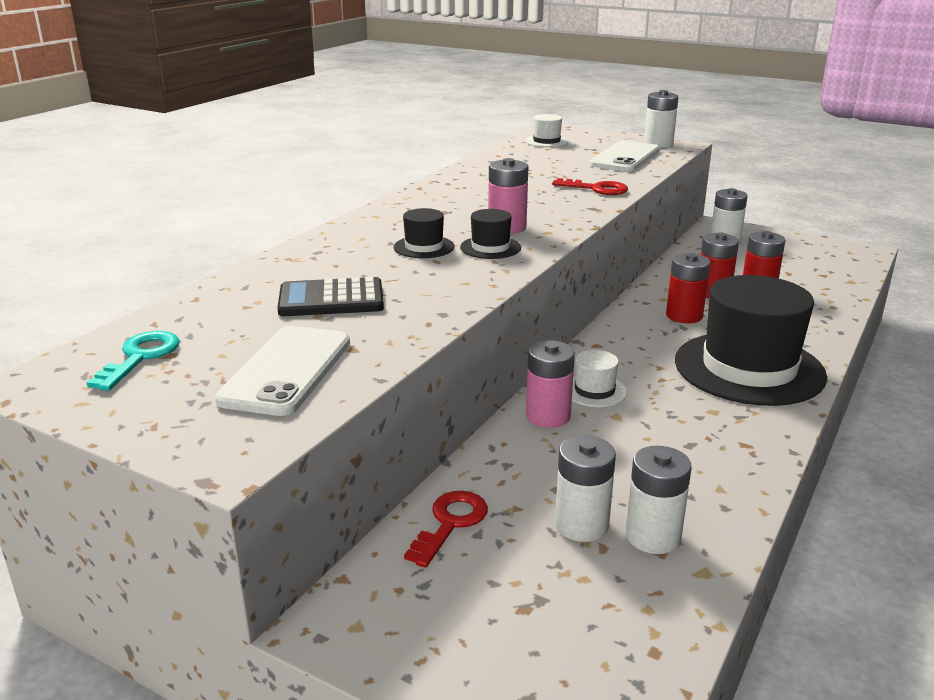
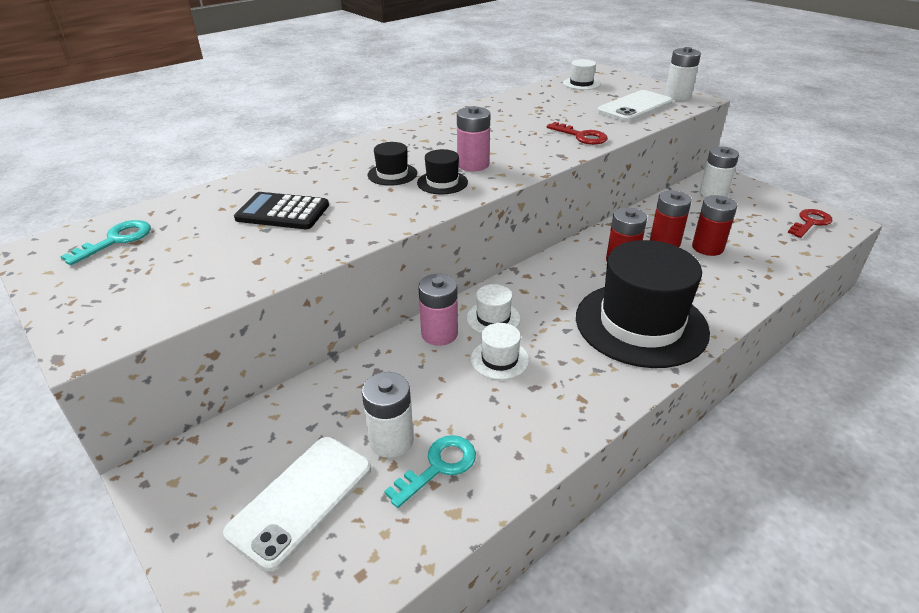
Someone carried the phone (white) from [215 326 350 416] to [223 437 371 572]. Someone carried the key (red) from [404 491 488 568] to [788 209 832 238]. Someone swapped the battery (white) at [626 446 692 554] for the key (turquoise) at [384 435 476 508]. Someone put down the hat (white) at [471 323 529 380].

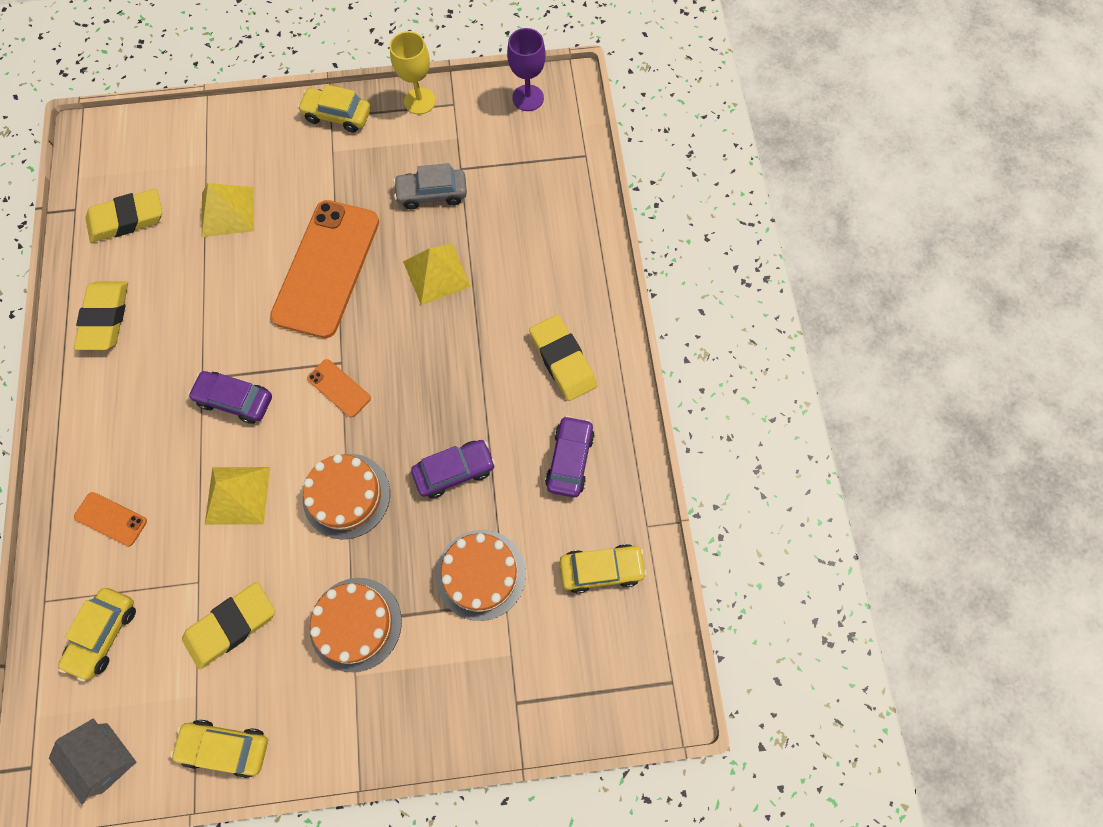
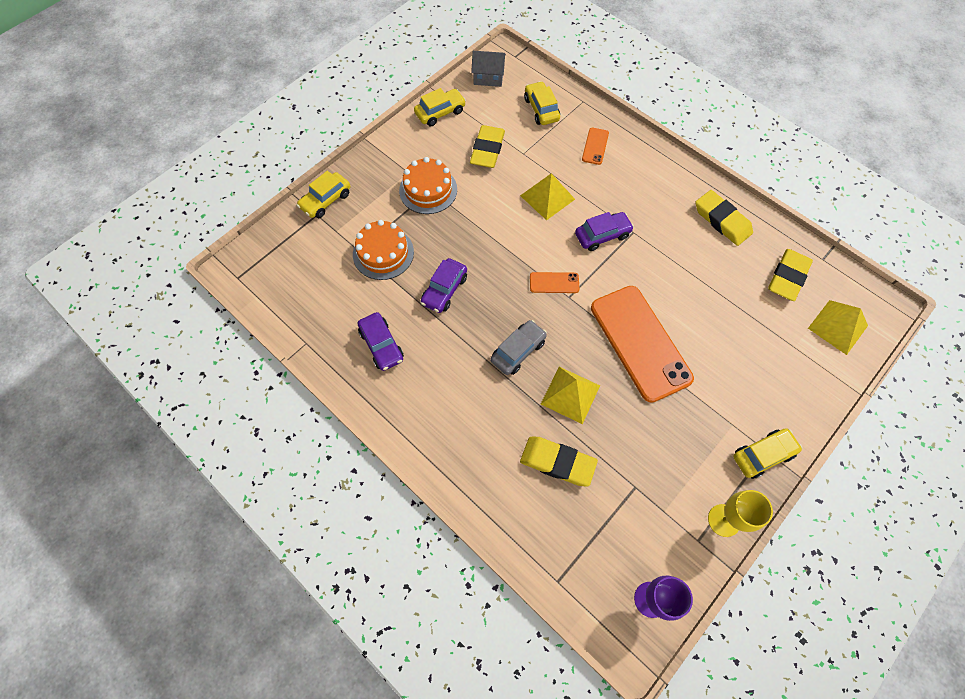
Someone rotated the phone (orange) at [74 492 147 546] by 60 degrees counterclockwise. Someone carried the pyramid (yellow) from [202 183 254 237] to [808 300 868 355]. Someone took away the cake (orange) at [303 454 390 539]. Someone carried the car (grey) from [393 163 467 210] to [491 320 547 375]. Someone carried the eraser (yellow) from [529 315 597 401] to [520 437 598 487]. Someone carried the car (yellow) from [560 544 647 593] to [296 171 350 218].

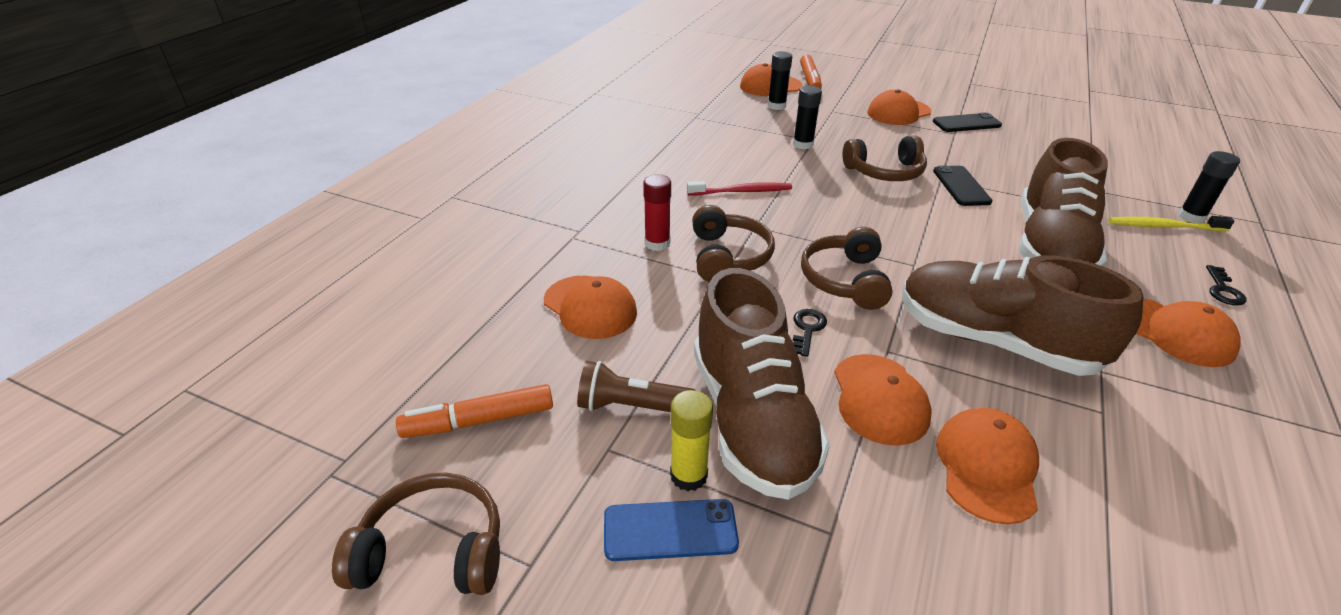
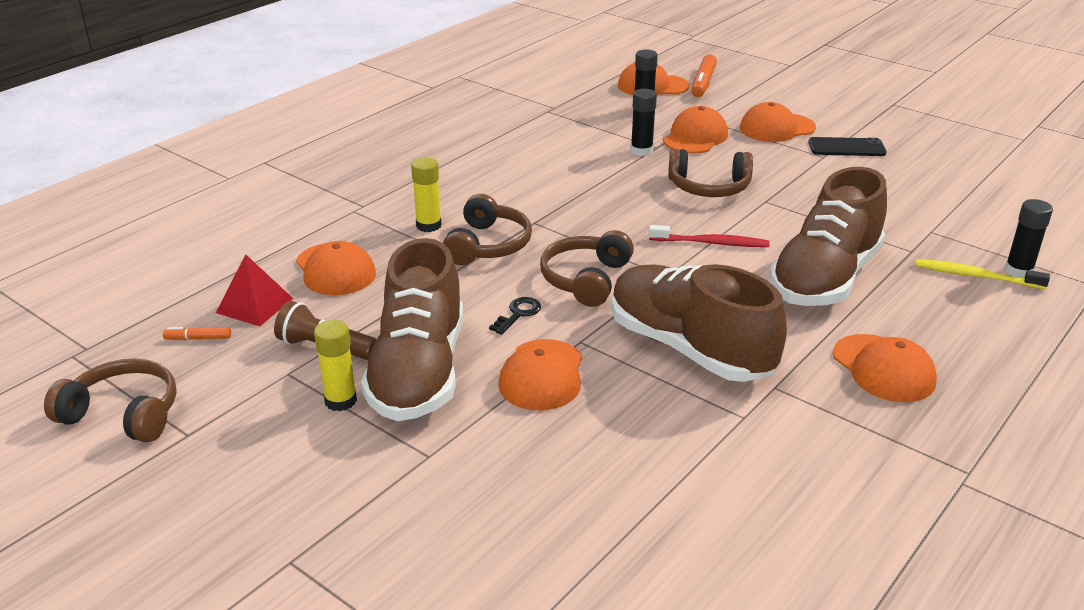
Someone scaled the marker (orange) at [396 384 553 438] by 0.52. Someone took away the phone (blue) at [604 499 739 561]. Someone repainted the glue stick (red) at [643 174 671 251], which became the glue stick (yellow) at [411 157 441 232]. Someone carried the toothbrush (red) from [687 181 792 195] to [649 225 770 247]. Someone took away the phone (black) at [933 166 993 206]. Someone carried the cap (orange) from [936 408 1039 524] to [663 106 728 154]. Someone took away the key (black) at [1206 265 1246 306]. Someone put down the pyramid (red) at [216 254 293 326].

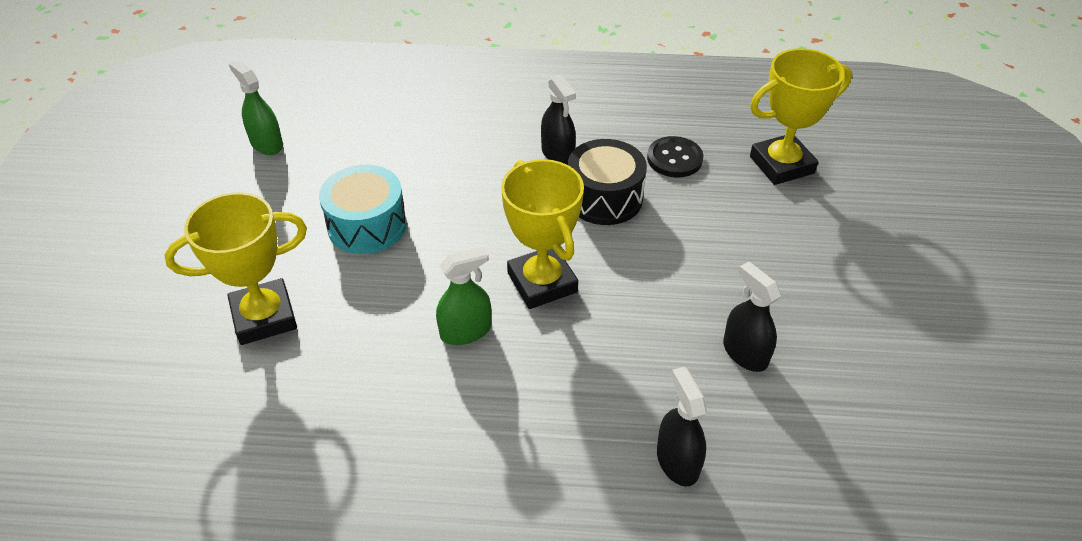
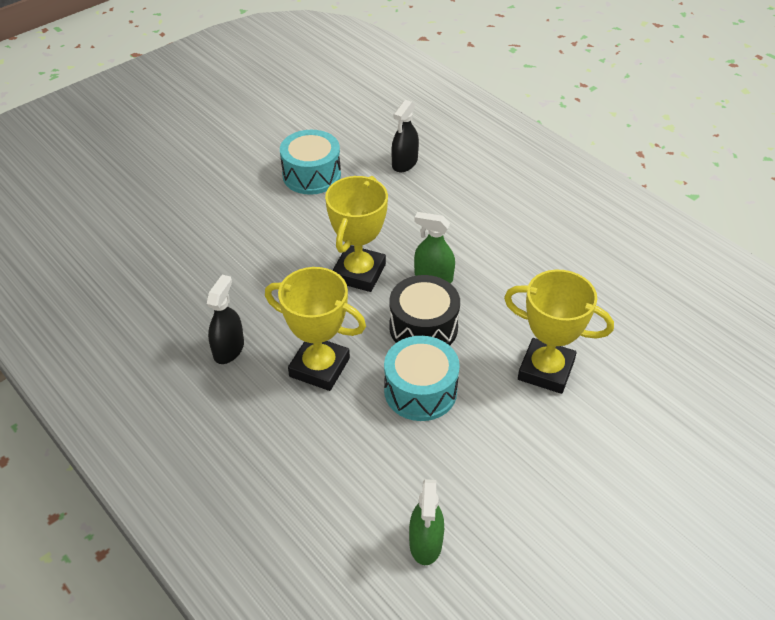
Someone carried the drum (black) from [568 139 647 225] to [389 275 460 346]. Someone took away the button (black) at [647 136 703 178]. Someone swapped the spray bottle (black) at [723 262 781 372] for the drum (turquoise) at [280 130 341 195]. Someone carried the trophy (yellow) from [750 48 852 185] to [265 267 366 391].

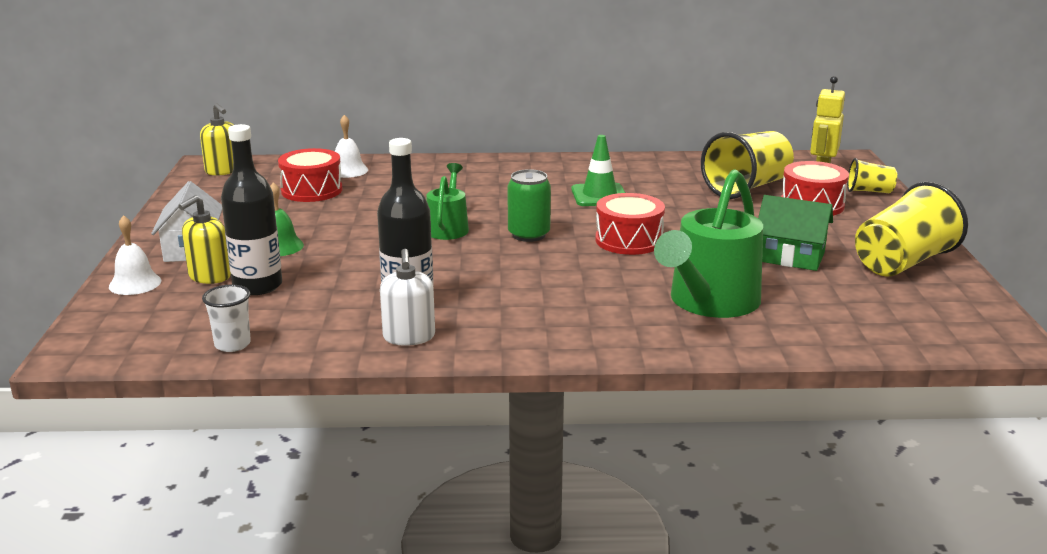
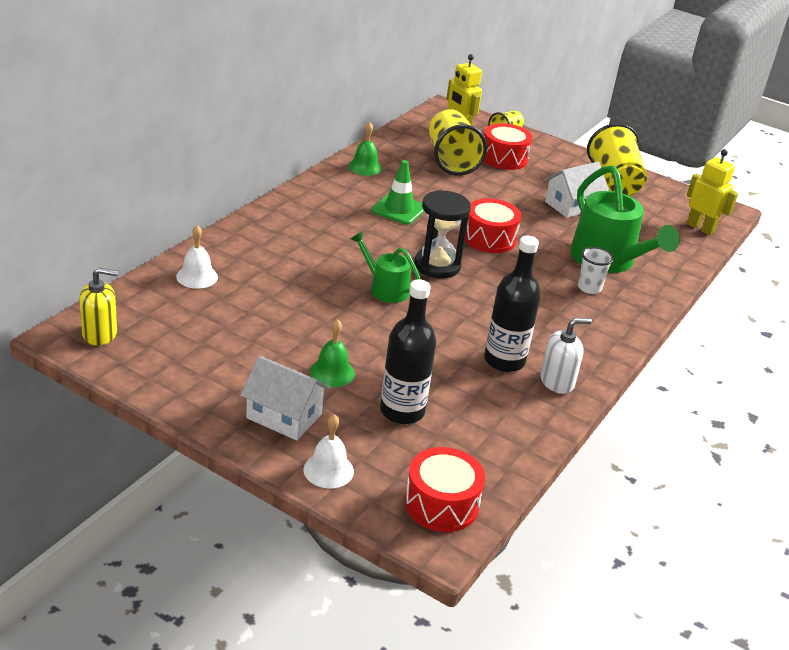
Someone took away the soap dispenser (yellow) at [178 195 231 284]. Someone carried the cup (white) from [202 285 251 352] to [578 247 614 294]. Someone carried the drum (red) from [278 148 343 202] to [404 447 485 532]. Someone rotated the soap dispenser (white) at [380 249 435 346] by 45 degrees counterclockwise. Someone swapped the can (green) at [507 169 551 242] for the hourglass (black) at [414 190 471 278]. Someone repainted the house (green) at [758 195 833 271], which became the house (white) at [544 162 609 218]. Someone put down the bell (green) at [348 122 382 176]. Someone put down the robot (yellow) at [687 149 738 235].

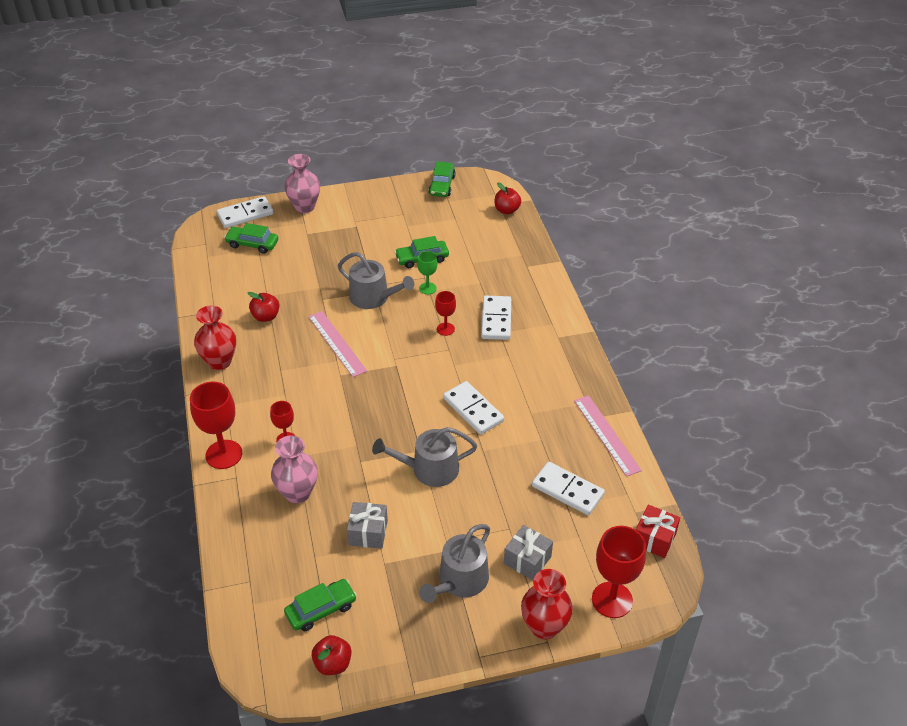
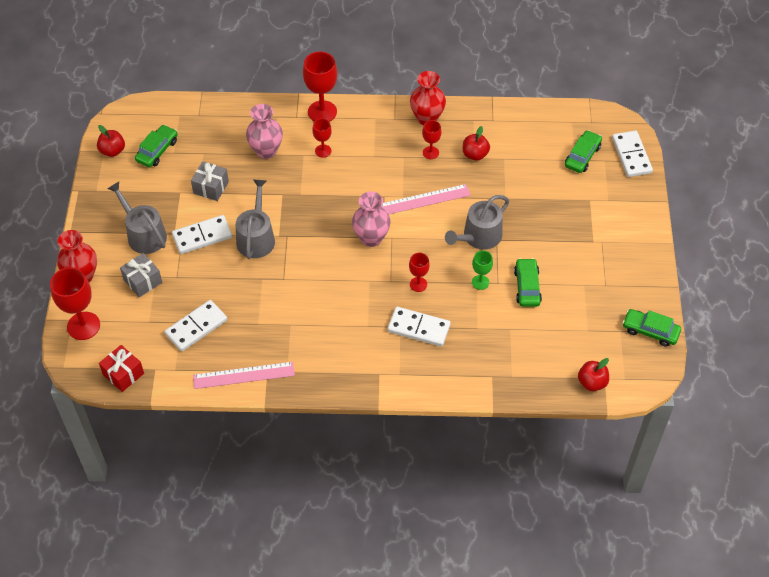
Someone carried the vase (pink) from [284 154 320 213] to [352 192 390 247]. Someone rotated the car (green) at [284 579 357 632] by 135 degrees counterclockwise. Someone carried the domino (white) from [443 381 504 435] to [172 215 232 254]. Someone put down the goblet (red) at [422 120 441 159].

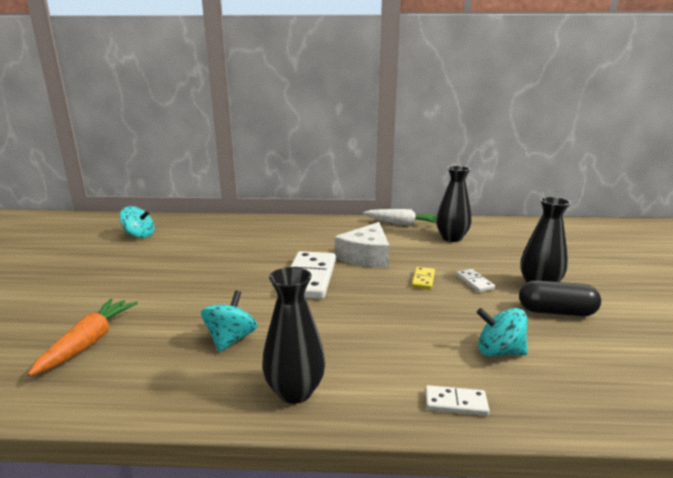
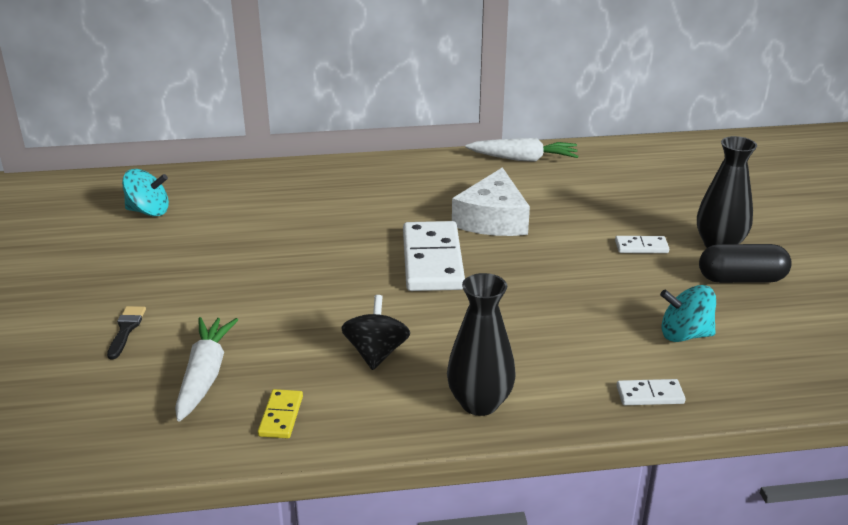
Someone repainted the carrot (orange) at [28 299 138 376], which became the carrot (white) at [175 317 238 422]. Someone repainted the spinning top (turquoise) at [201 290 257 352], which became the spinning top (black) at [341 295 410 370]. Someone carried the domino (yellow) from [412 267 435 290] to [258 389 303 439]. Someone took away the vase (black) at [436 166 471 242]. Someone rotated the domino (white) at [456 269 495 292] by 60 degrees counterclockwise. Someone put down the brush (black) at [107 306 146 359].

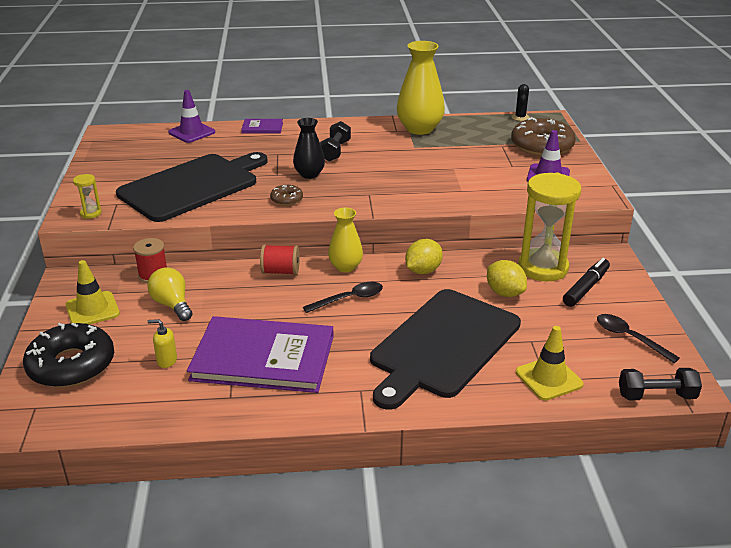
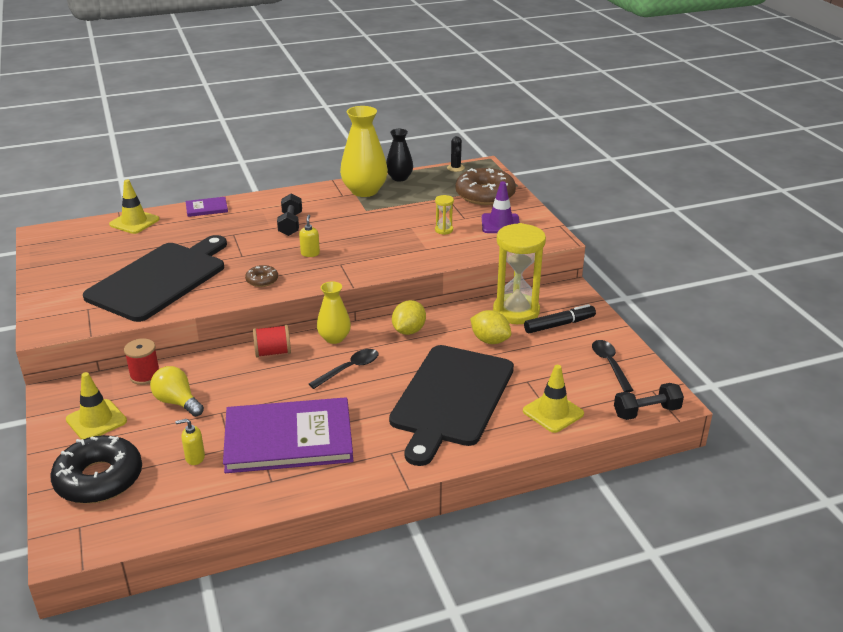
Someone carried the hourglass (yellow) from [73 174 102 219] to [435 195 454 235]. Someone repainted the traffic cone (purple) at [168 90 215 143], which became the traffic cone (yellow) at [109 180 159 234]. Someone carried the vase (black) from [293 118 325 179] to [386 129 413 182]. Someone rotated the marker (black) at [563 258 610 307] by 45 degrees clockwise. Someone rotated the spoon (black) at [597 314 680 363] by 45 degrees clockwise. Someone put down the soap dispenser (yellow) at [299 215 320 257].

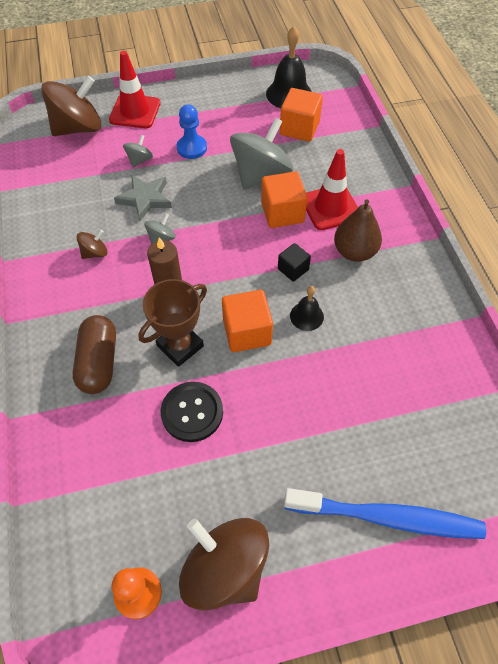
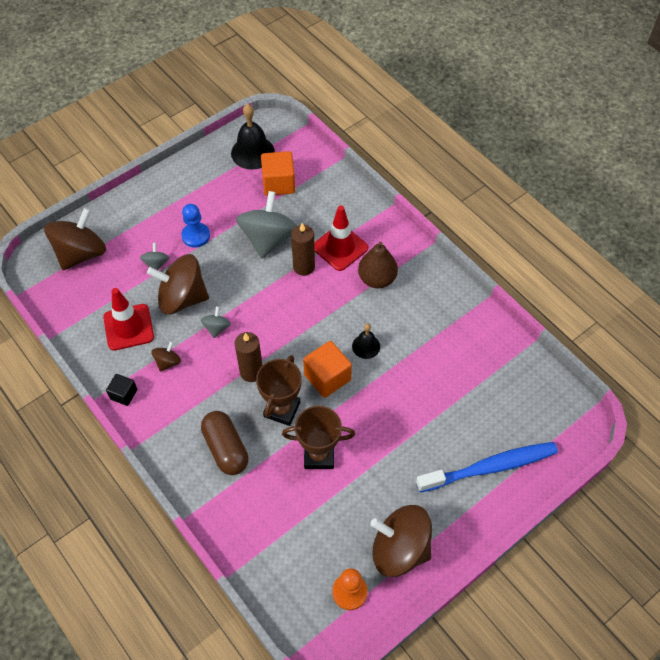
Someone carried the traffic cone (red) from [109 51 161 128] to [103 288 154 351]. Someone swapped the star (grey) at [114 174 172 221] for the spinning top (brown) at [147 254 209 315]. Someone swapped the button (black) at [161 382 223 442] for the trophy (brown) at [282 406 355 469]. Someone swapped the cube (orange) at [261 171 308 228] for the candle (brown) at [291 223 315 276]. Someone carried the cube (black) from [278 243 311 282] to [106 374 137 406].

